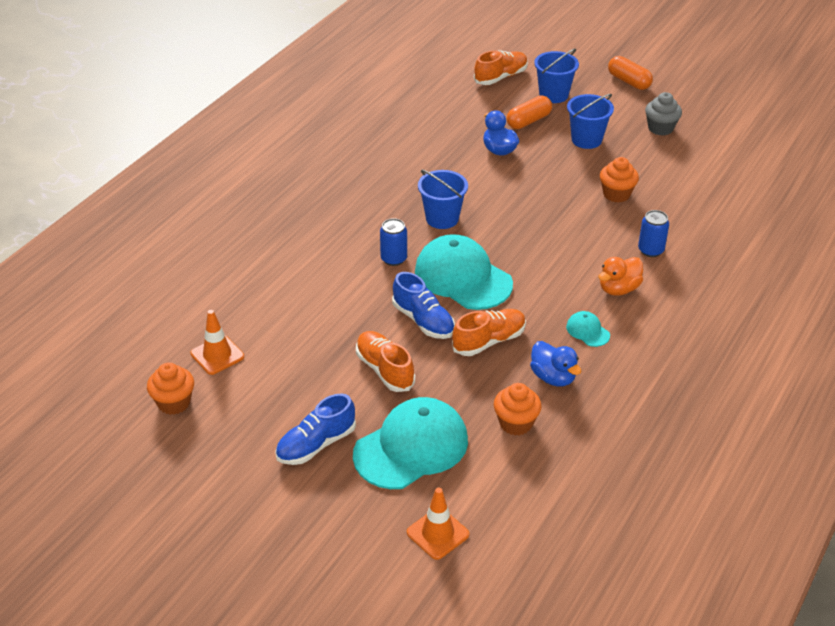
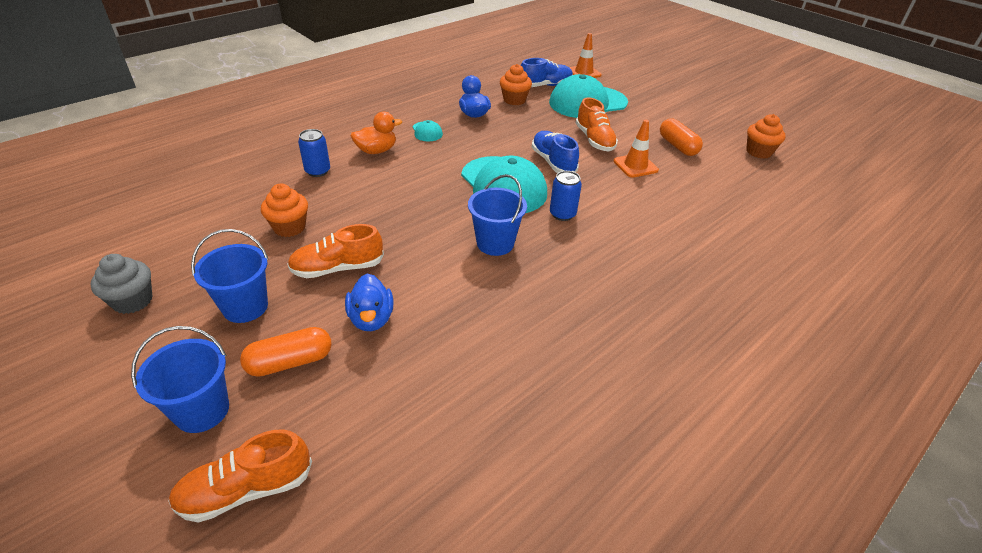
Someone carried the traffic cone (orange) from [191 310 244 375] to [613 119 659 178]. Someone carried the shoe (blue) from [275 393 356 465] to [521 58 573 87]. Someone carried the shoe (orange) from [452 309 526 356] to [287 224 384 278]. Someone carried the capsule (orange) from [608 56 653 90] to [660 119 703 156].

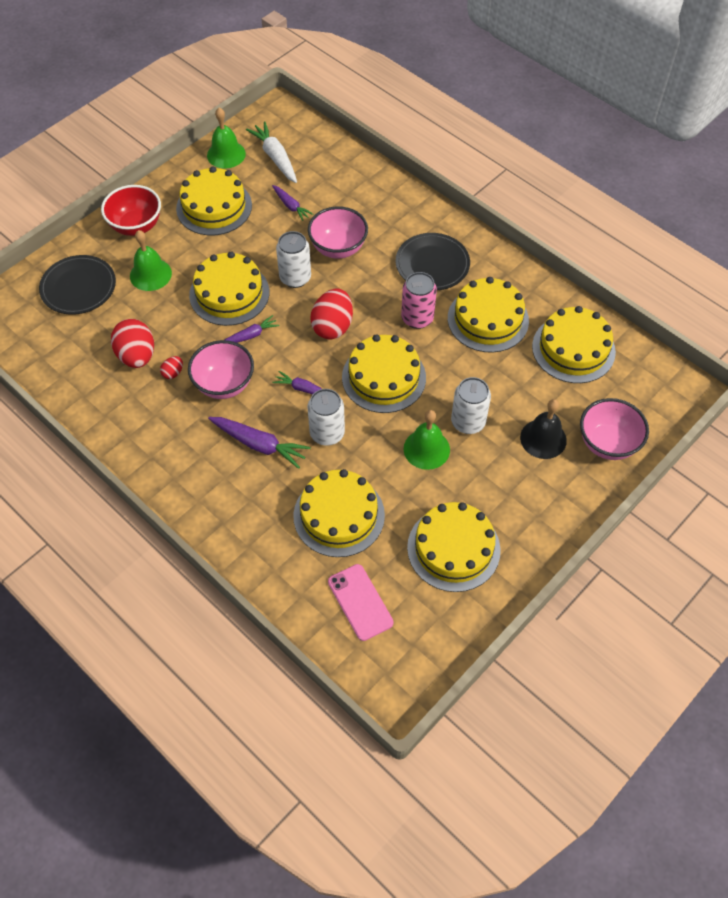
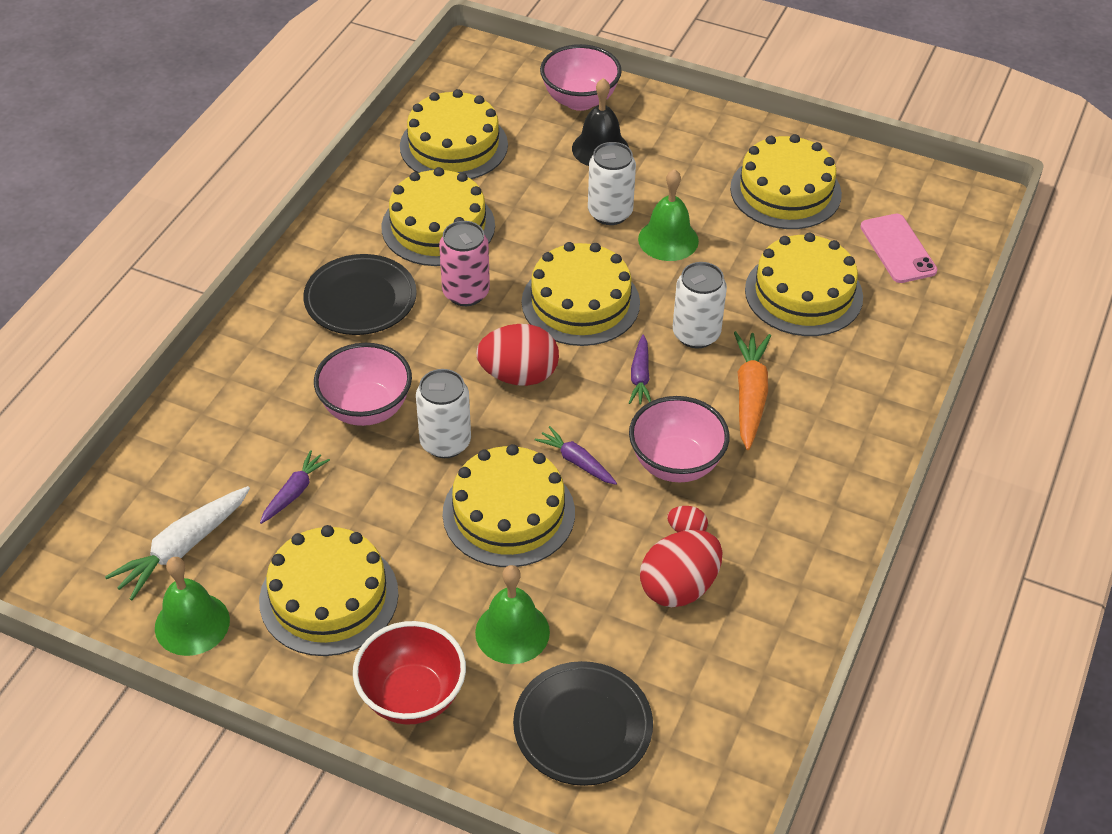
Someone repainted the carrot (purple) at [208 417 311 469], which became the carrot (orange) at [734 331 771 450]. Someone rotated the phone (pink) at [328 564 394 641] by 60 degrees counterclockwise.

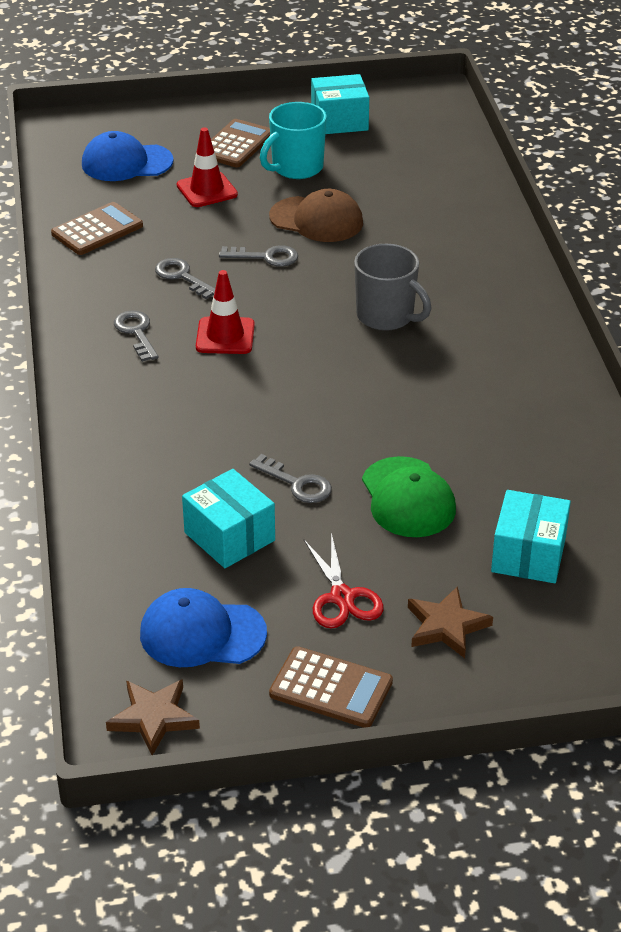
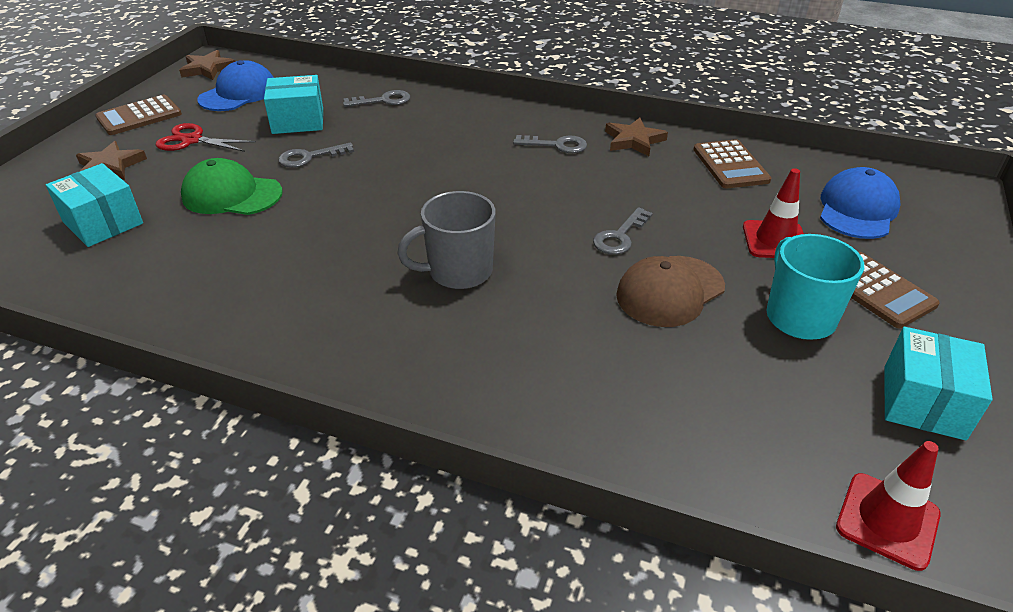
Someone carried the key (grey) from [155 258 215 299] to [343 90 410 107]. Someone carried the traffic cone (red) from [196 270 255 354] to [836 441 941 571]. Someone put down the star (brown) at [605 118 668 156].

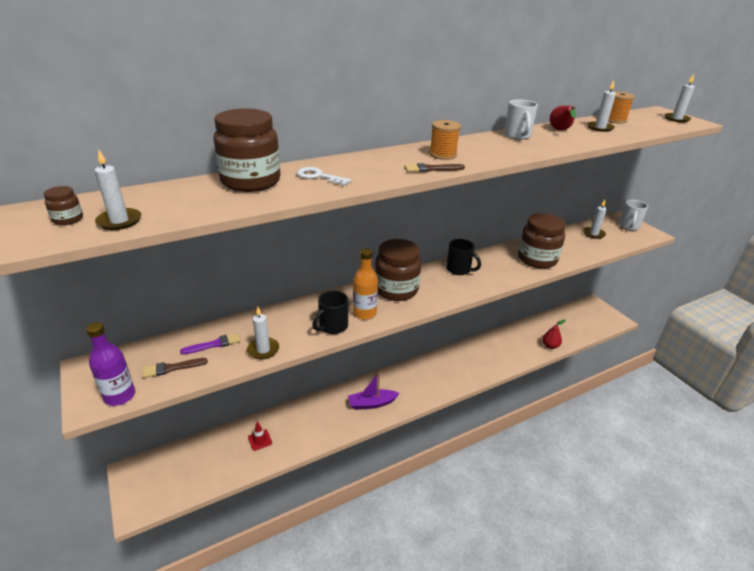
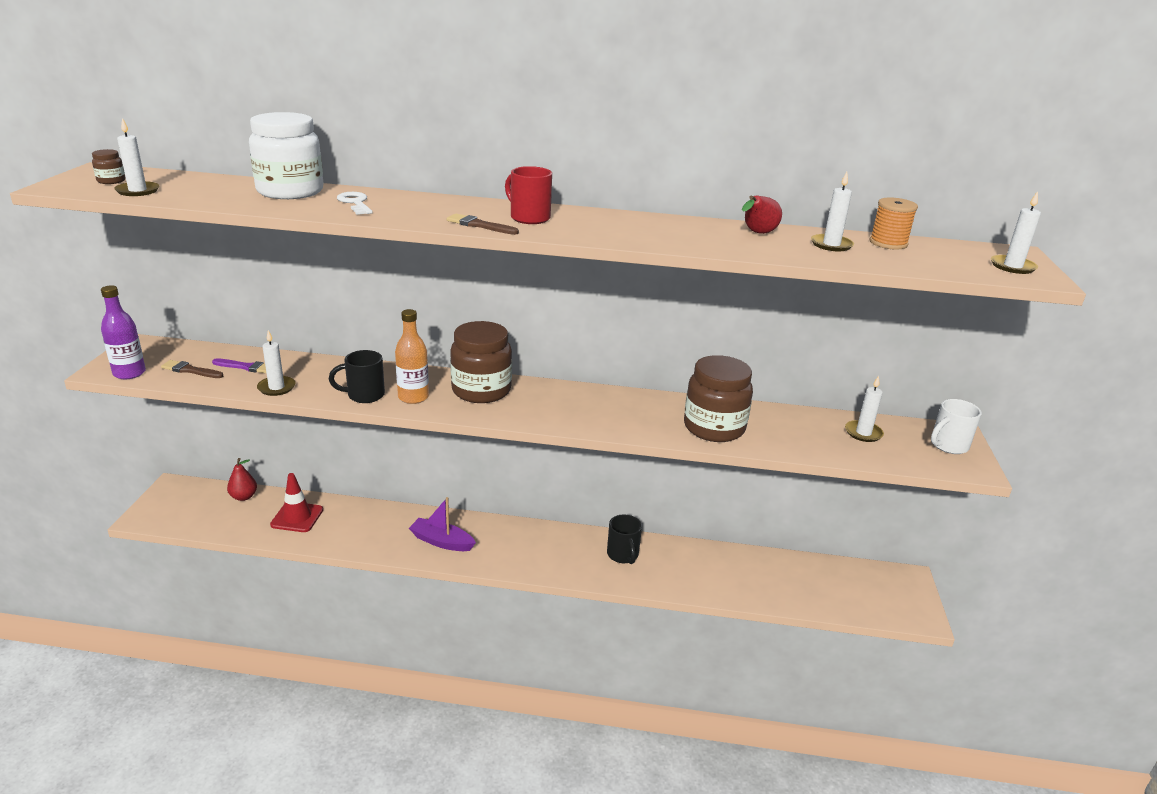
Someone repainted the jar (brown) at [213 108 280 192], which became the jar (white) at [249 112 324 199]. Someone scaled the traffic cone (red) at [248 422 272 451] by 1.66. Someone swapped the spool (orange) at [429 120 461 160] for the mug (red) at [505 166 552 224]. Someone carried the mug (black) from [446 239 481 275] to [607 514 642 564]. Someone took away the mug (white) at [504 99 538 140]. Someone carried the pear (red) from [543 319 566 349] to [227 458 257 501].

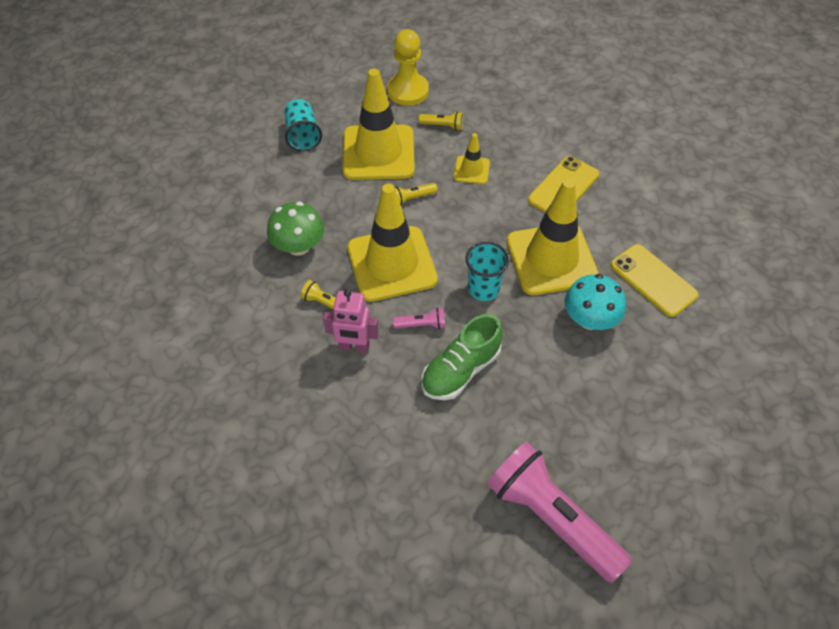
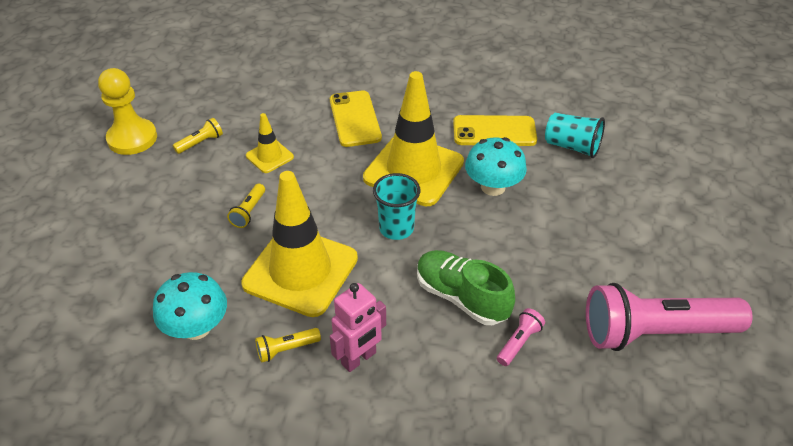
Someone repainted the mushroom (green) at [267 202 324 256], which became the mushroom (turquoise) at [153 272 227 340]. Someone carried the cup (turquoise) from [284 99 322 152] to [545 113 605 158]. Someone took away the traffic cone (yellow) at [342 69 415 180]. Someone carried the flashlight (pink) from [393 307 445 330] to [497 308 545 366]. Someone rotated the shoe (green) at [422 314 503 400] by 135 degrees clockwise.

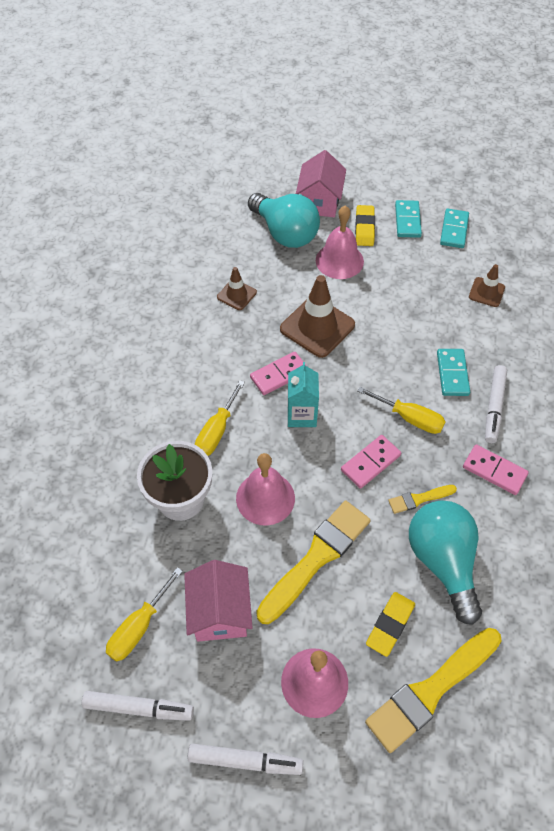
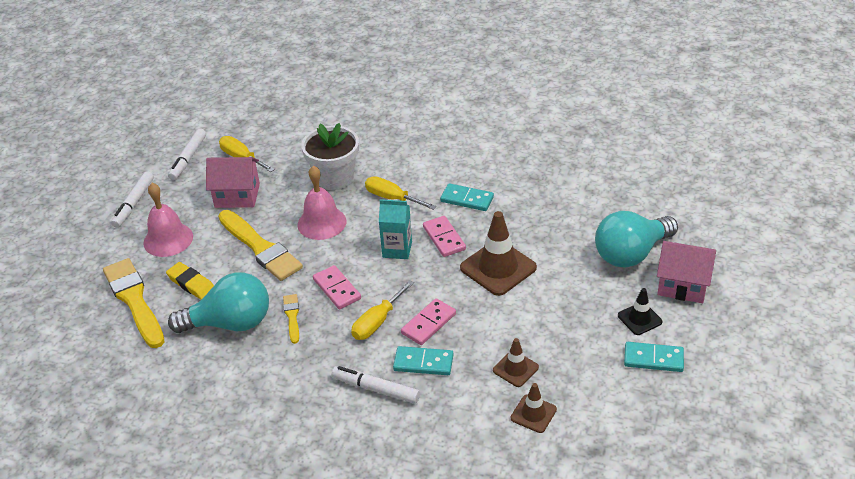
Someone carried the traffic cone (brown) from [217 267 257 310] to [493 338 539 387]. Someone took away the bell (pink) at [316 206 364 279]. Someone swapped the eraser (yellow) at [355 205 375 246] for the traffic cone (black) at [618 288 663 335]. Someone carried the domino (turquoise) from [440 208 469 248] to [440 183 494 211]. Someone carried the domino (pink) from [463 444 529 495] to [401 298 456 345].

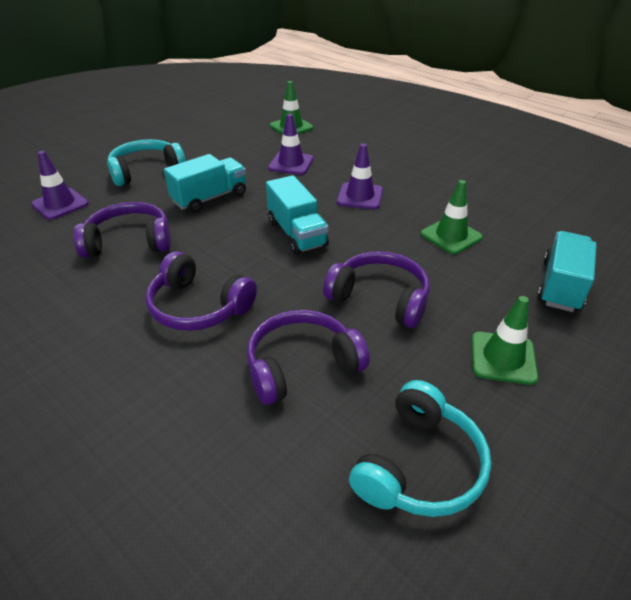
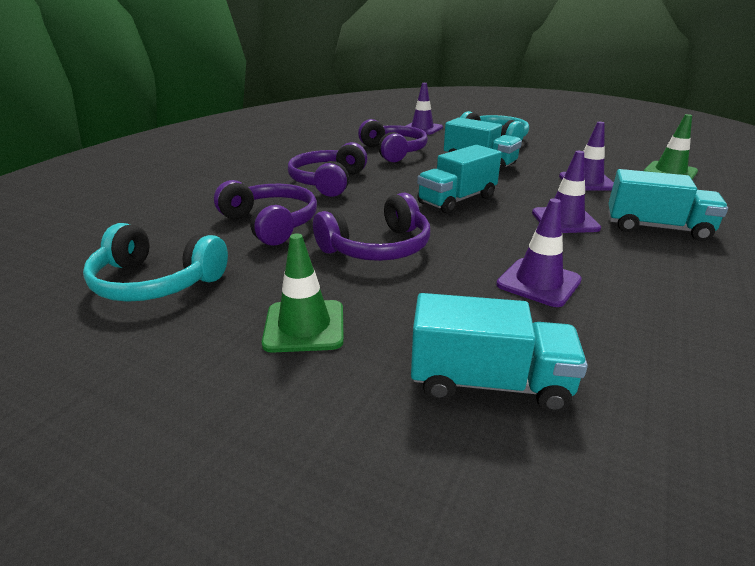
Someone rotated the headphones (purple) at [323 251 430 328] by 45 degrees clockwise. Someone repainted the traffic cone (green) at [421 180 483 254], which became the traffic cone (purple) at [496 199 582 307]. Someone put down the truck (turquoise) at [608 169 728 241].

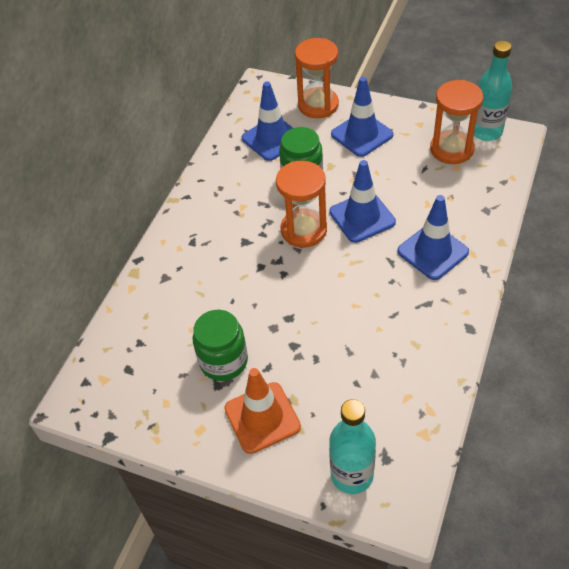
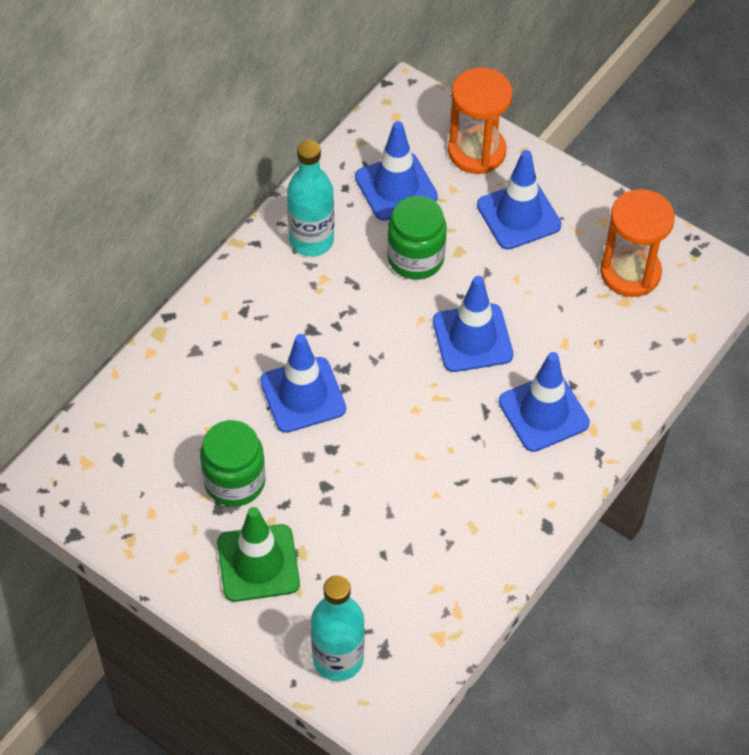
Someone repainted the traffic cone (orange) at [224 368 301 454], which became the traffic cone (green) at [217 507 300 602]. Someone took away the hourglass (orange) at [276 161 327 248]. Someone carried the bottle (turquoise) from [474 41 512 141] to [287 140 334 256]. Someone put down the traffic cone (blue) at [260 334 346 433].

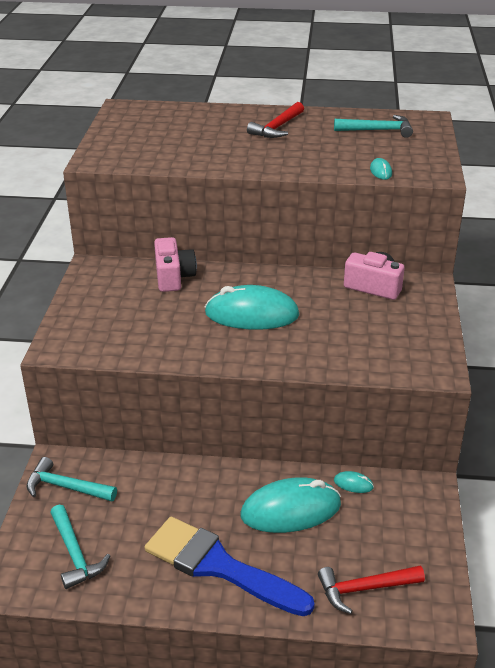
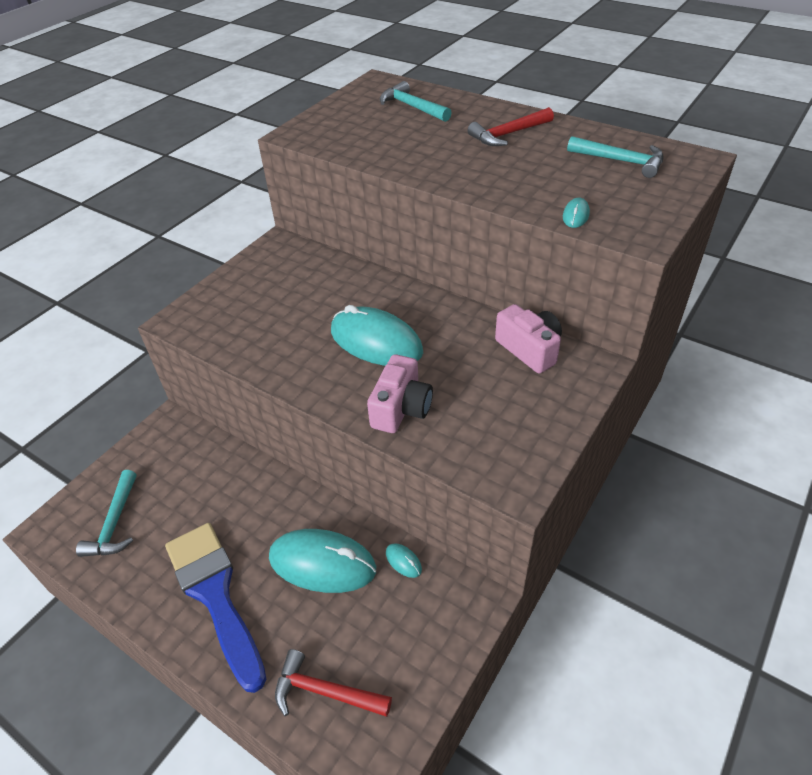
Someone carried the hammer (turquoise) from [27 457 117 501] to [380 81 452 122]. Someone carried the camera (pink) from [154 237 197 292] to [367 354 433 433].

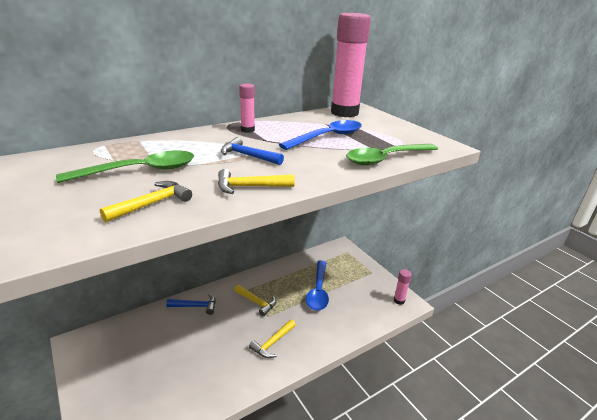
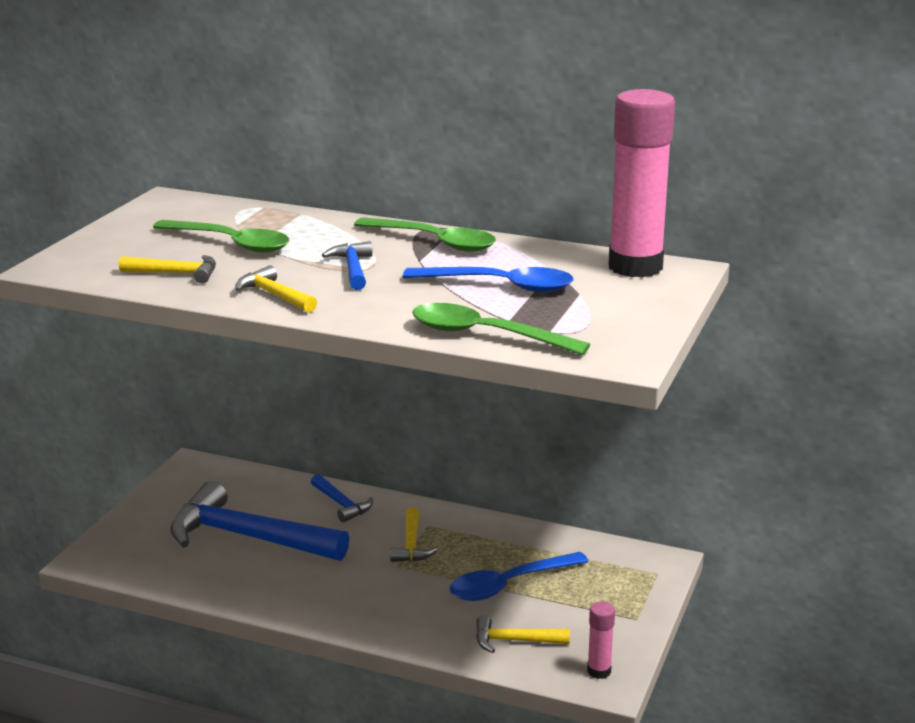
Someone swapped the glue stick (pink) at [239 83 255 133] for the spoon (green) at [354 218 496 252]. Someone carried the hammer (yellow) from [249 320 296 358] to [476 615 570 653]. Someone put down the hammer (blue) at [170 481 349 561].

